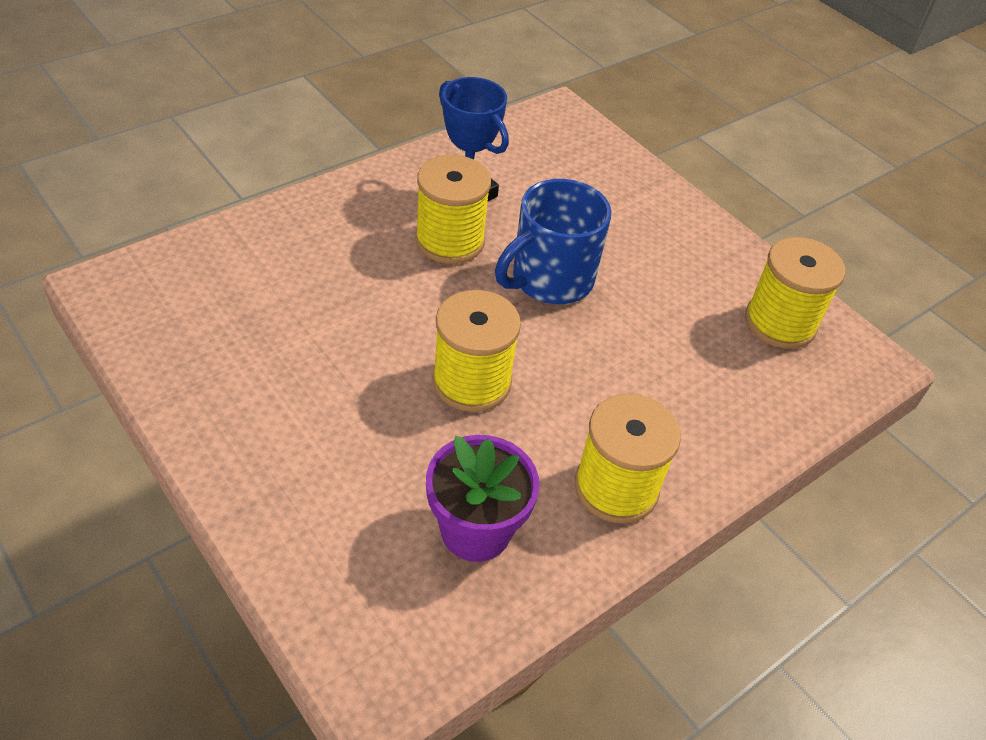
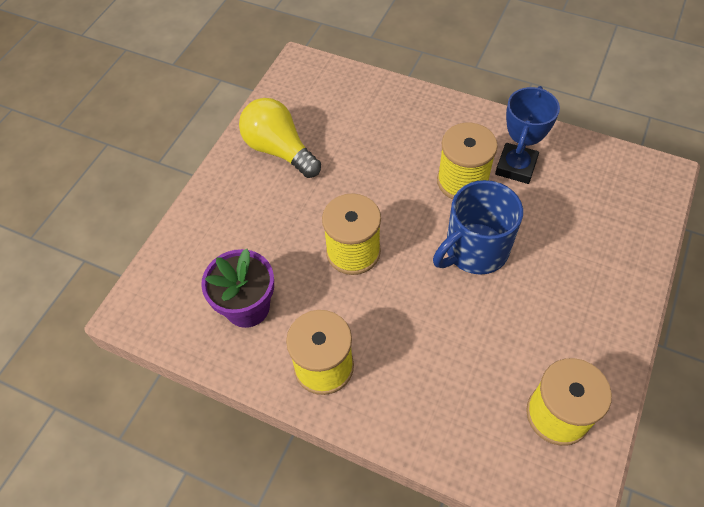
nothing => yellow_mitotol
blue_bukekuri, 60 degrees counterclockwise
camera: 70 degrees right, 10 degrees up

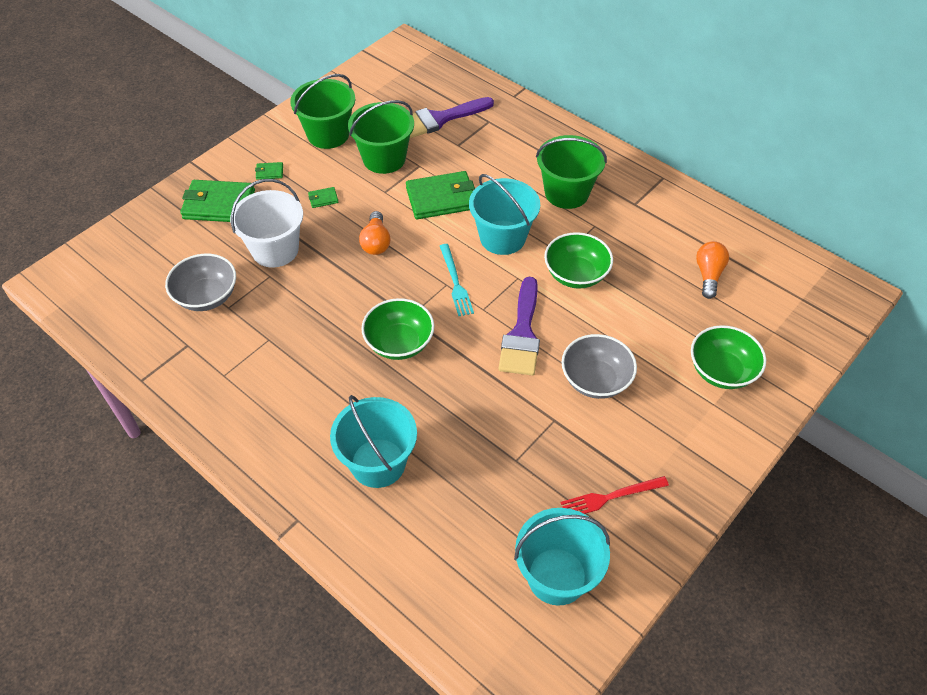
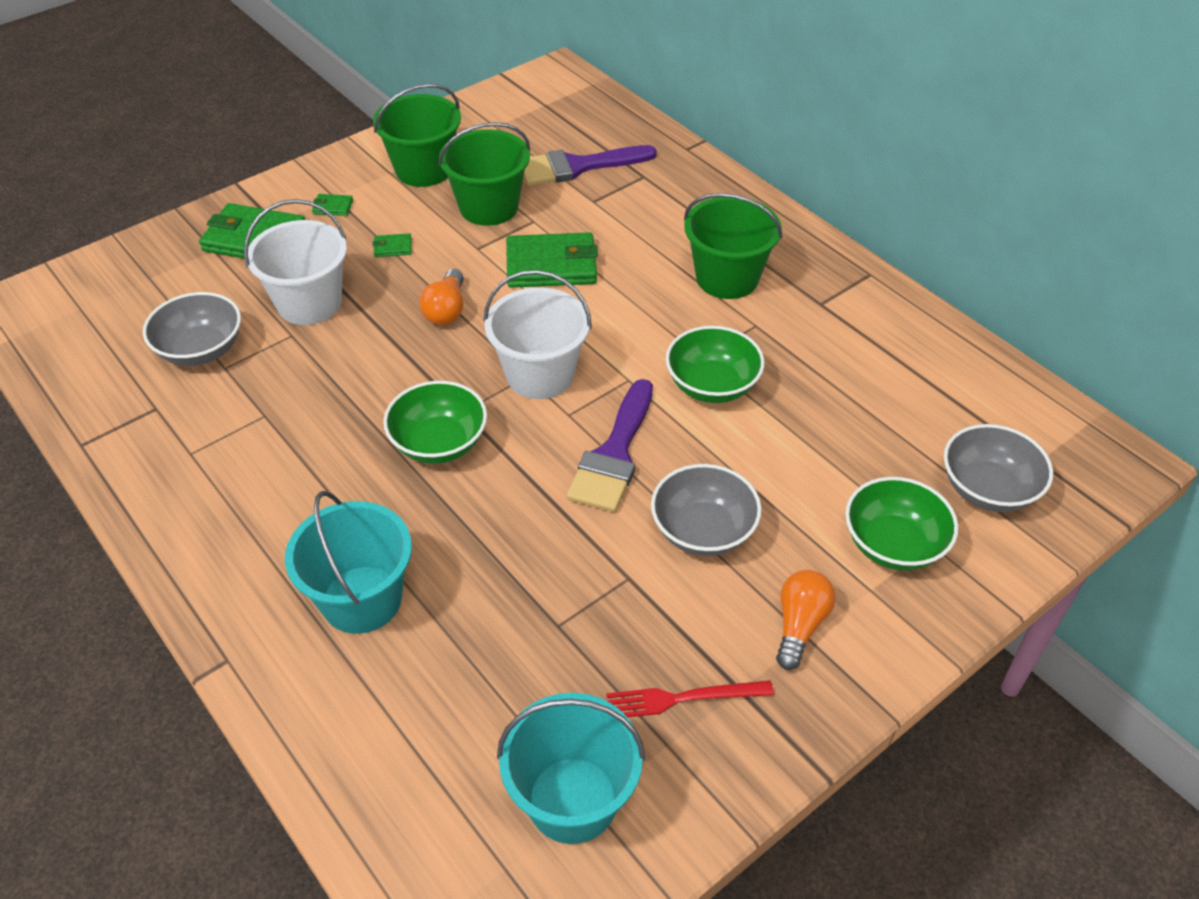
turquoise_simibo => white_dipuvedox (no. 2 from left)
orange_mitotol (no. 2 from left), shifted
nothing => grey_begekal (no. 3 from left)
turquoise_dipuvedox (no. 2 from left) => nothing
camera: 10 degrees right, 5 degrees down

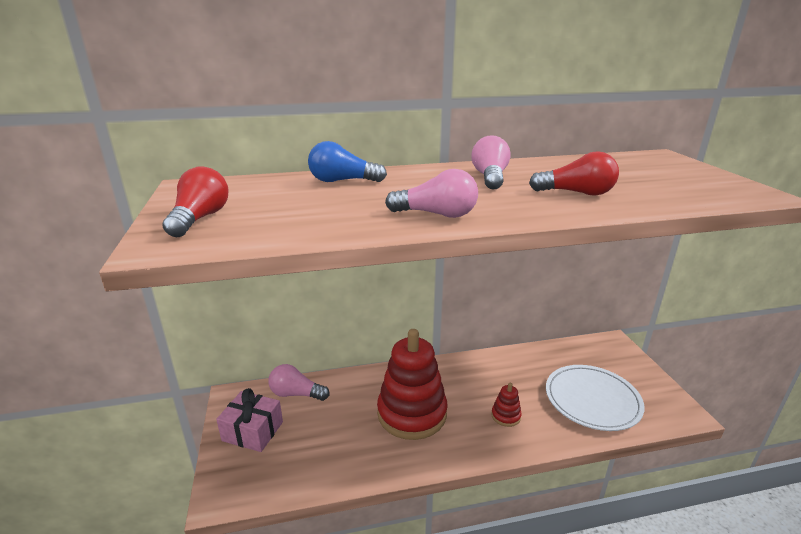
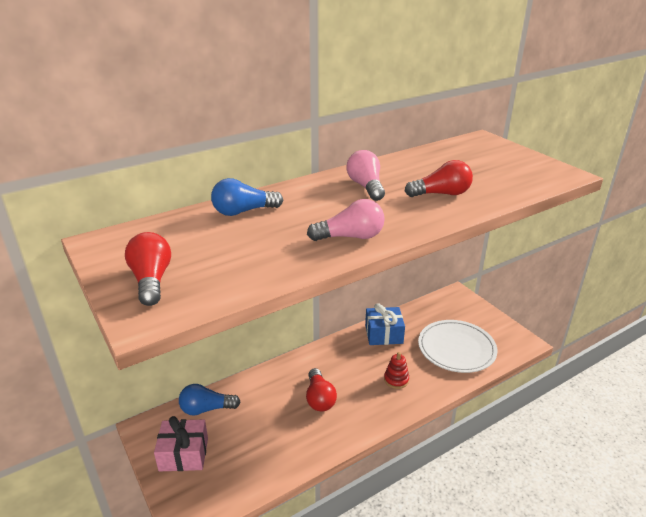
pink_mitotol (no. 1 from left) => blue_mitotol (no. 1 from left)
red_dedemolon (no. 1 from left) => red_mitotol (no. 2 from left)
nothing => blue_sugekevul
camera: 20 degrees left, 5 degrees up

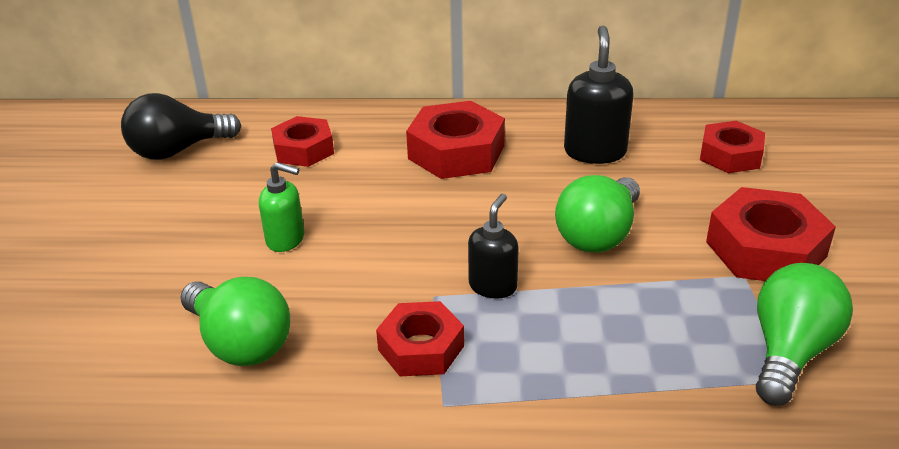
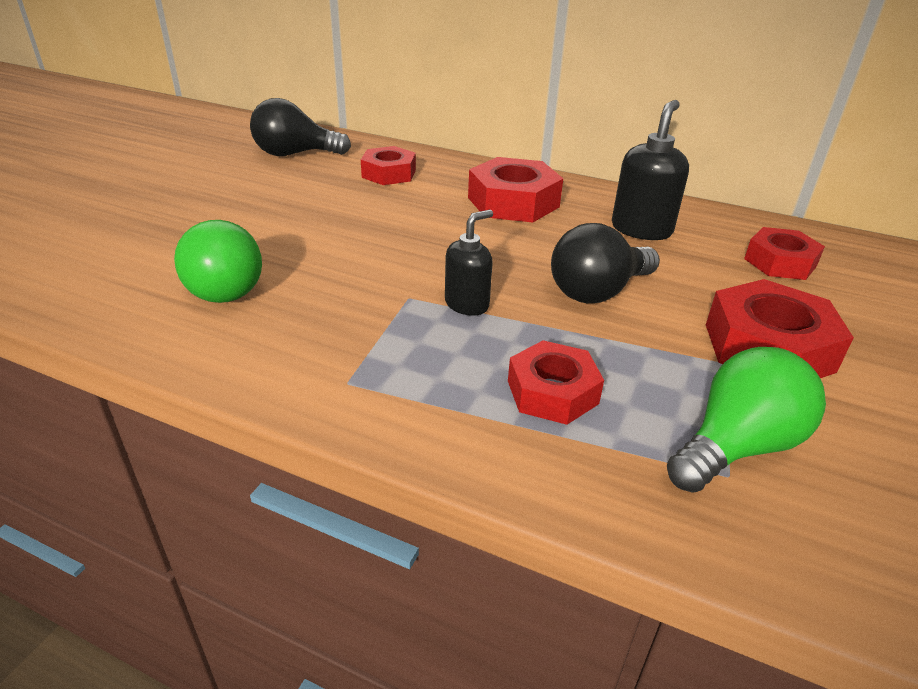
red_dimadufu (no. 2 from left in the first image) => red_dimadufu (no. 3 from left), shifted
green_mitotol (no. 2 from left) => black_mitotol (no. 2 from left)
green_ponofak => nothing
camera: 20 degrees right, 0 degrees up

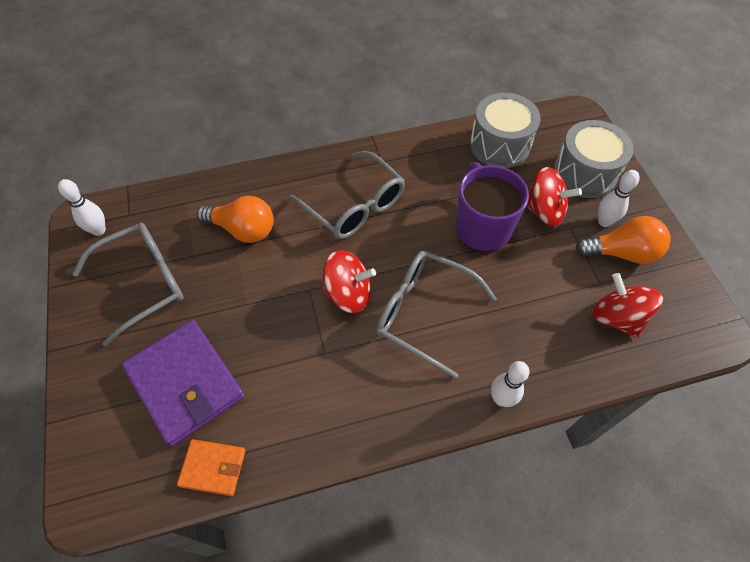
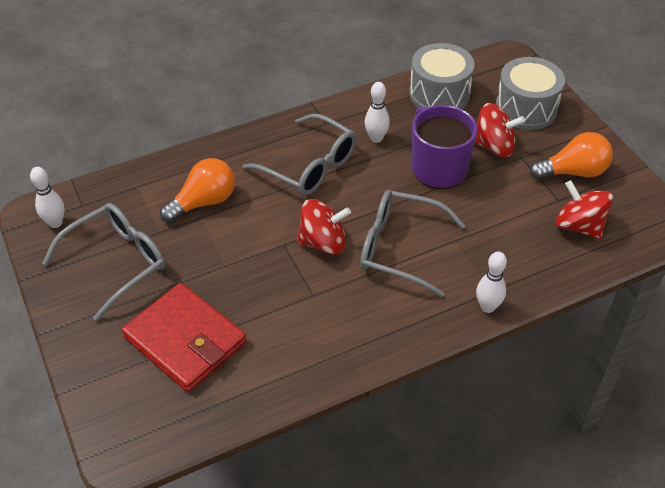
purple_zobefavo => red_zobefavo
orange_mitotol (no. 1 from left), 45 degrees counterclockwise
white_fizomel (no. 3 from left in the first image) => white_fizomel (no. 2 from left), shifted
orange_zobefavo => nothing
camera: 10 degrees left, 10 degrees down

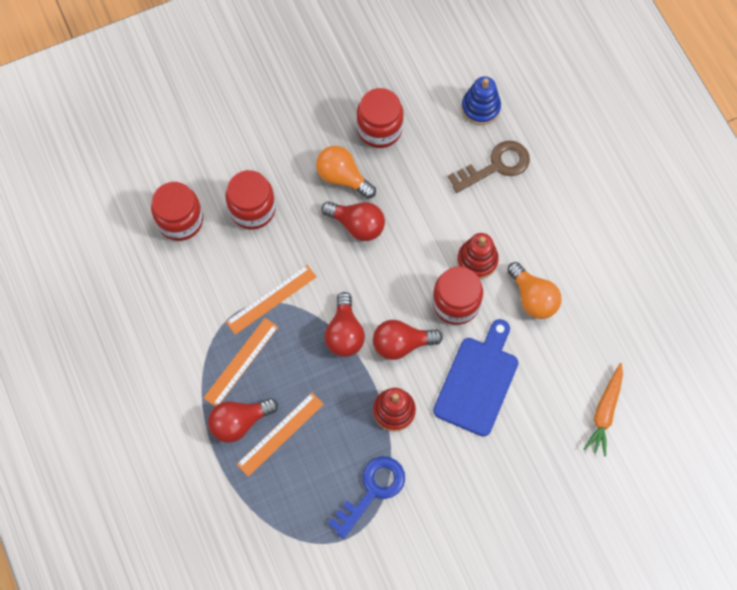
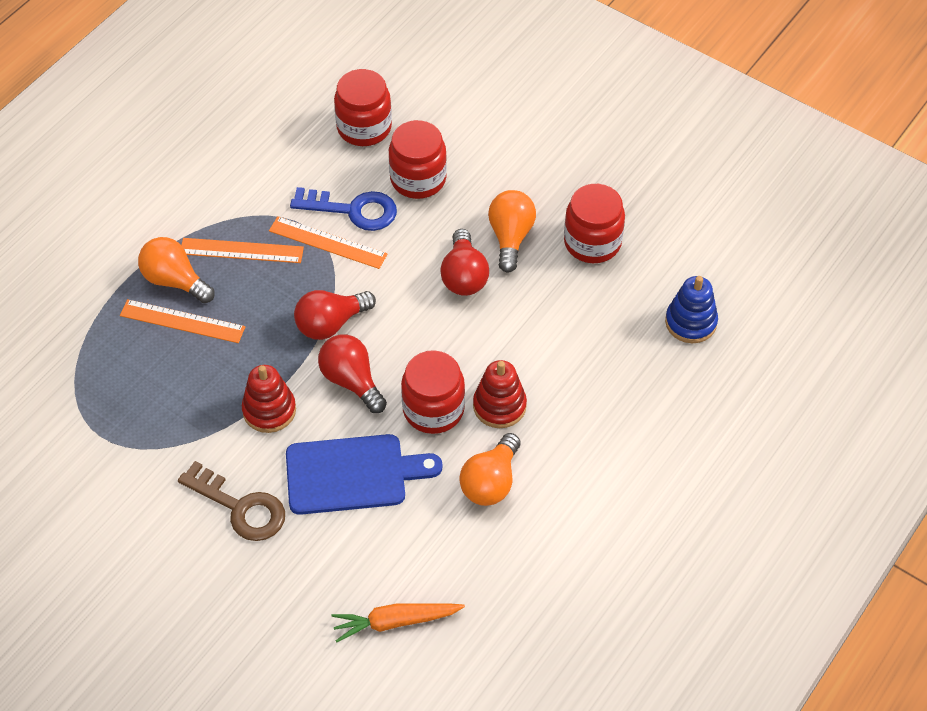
red_mitotol (no. 1 from left) => orange_mitotol (no. 1 from left)
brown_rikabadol, shifted
blue_rikabadol, shifted
camera: 60 degrees right, 15 degrees down

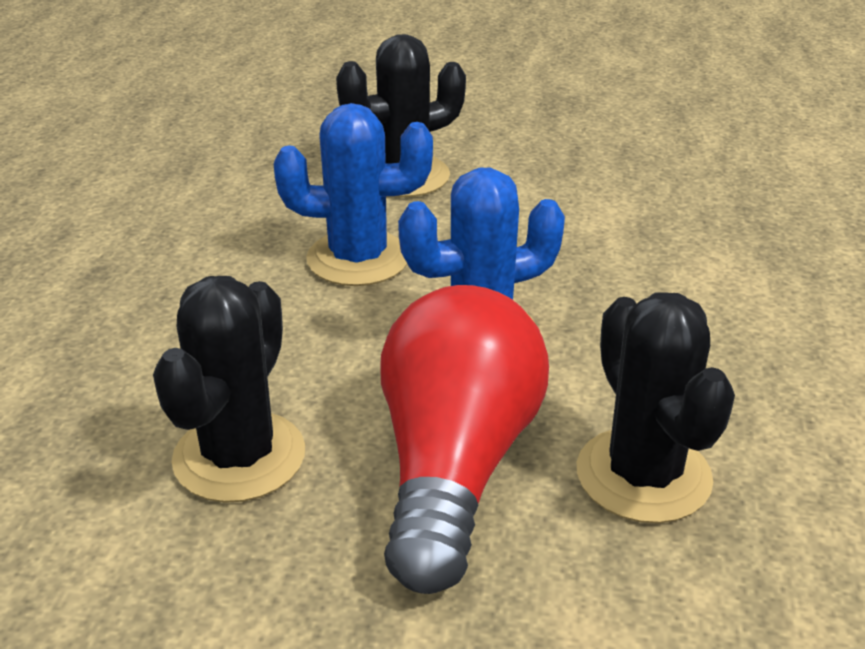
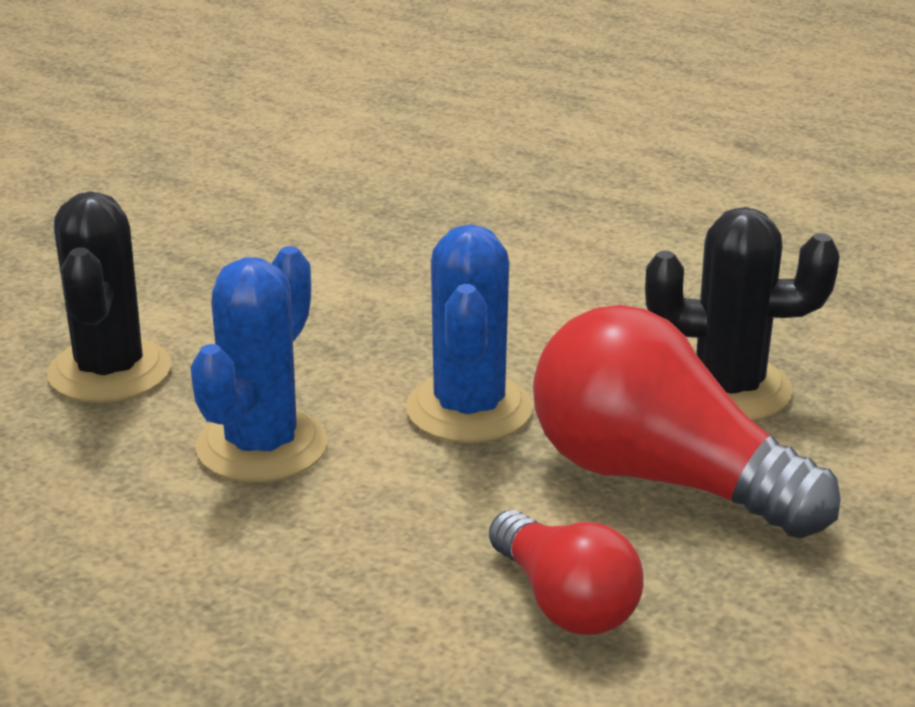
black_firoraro (no. 1 from left) => red_mitotol (no. 1 from left)
camera: 65 degrees left, 5 degrees down

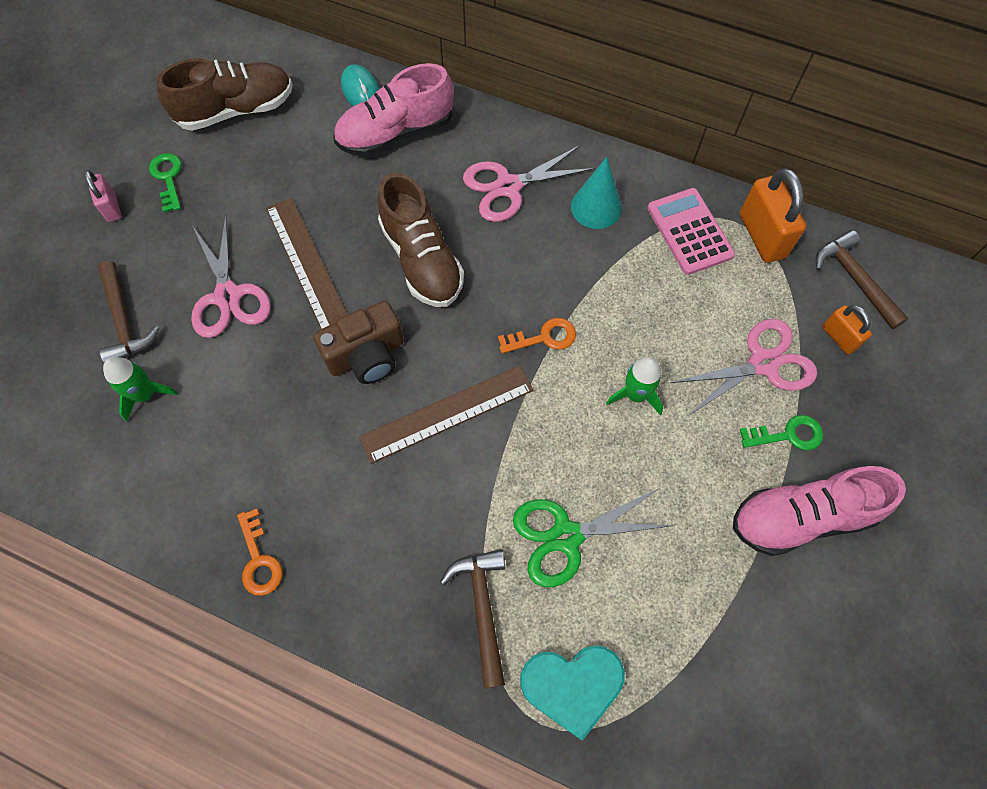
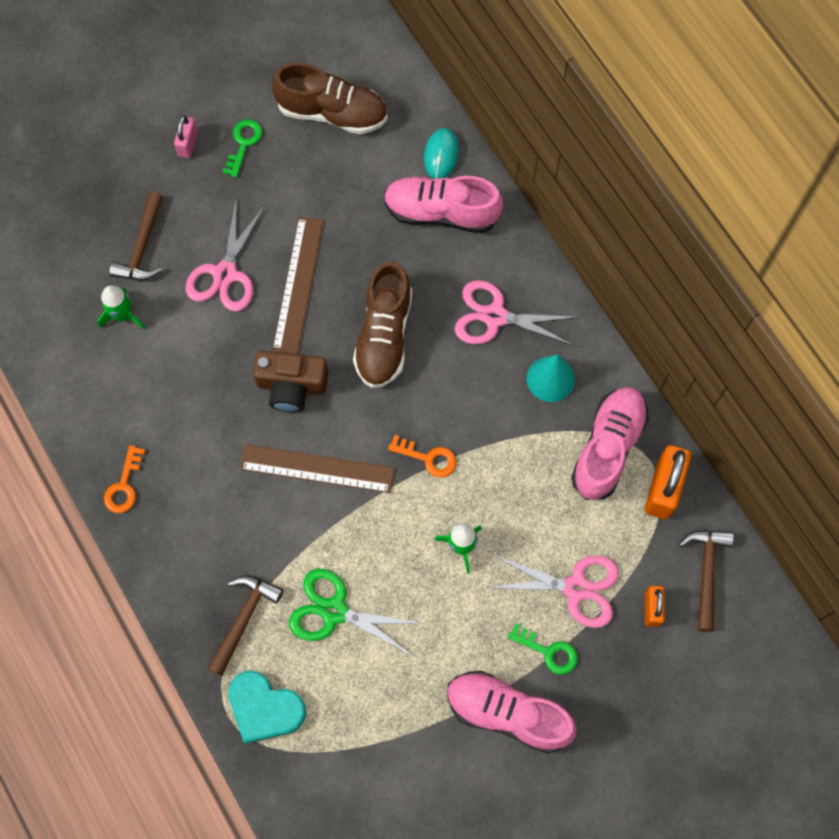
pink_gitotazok => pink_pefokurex (no. 3 from left)
camera: 35 degrees right, 5 degrees up

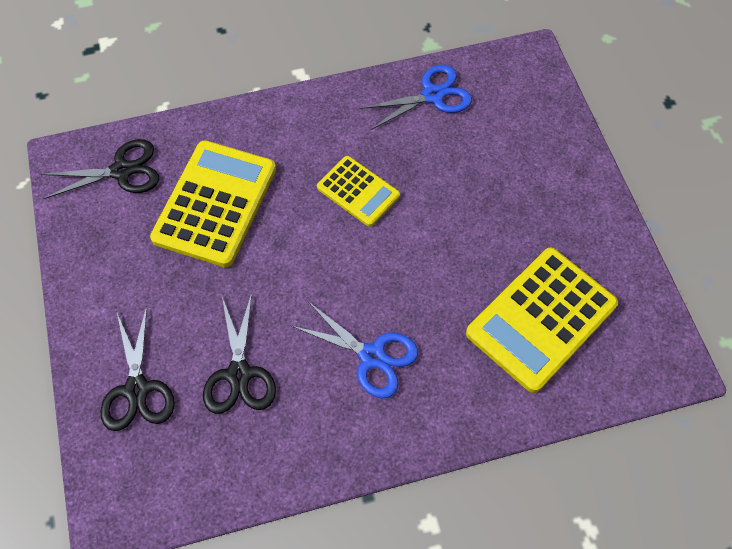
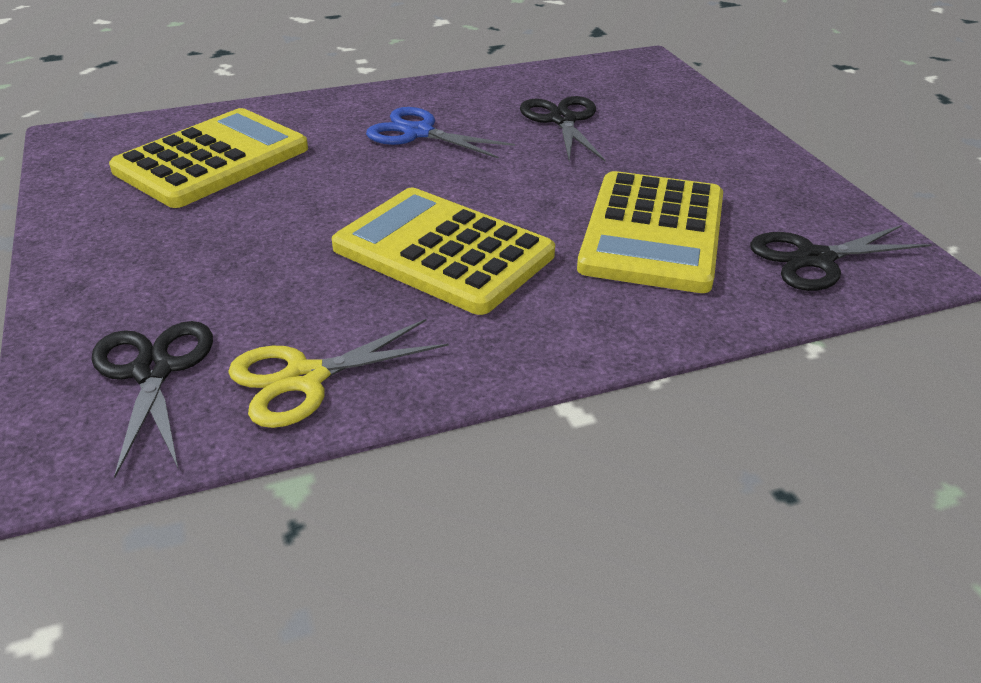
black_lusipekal (no. 2 from left in the first image) => black_lusipekal (no. 1 from left), shifted
blue_lusipekal (no. 2 from left) => yellow_lusipekal
yellow_gitotazok (no. 2 from left), x1.73
camera: 175 degrees right, 25 degrees down

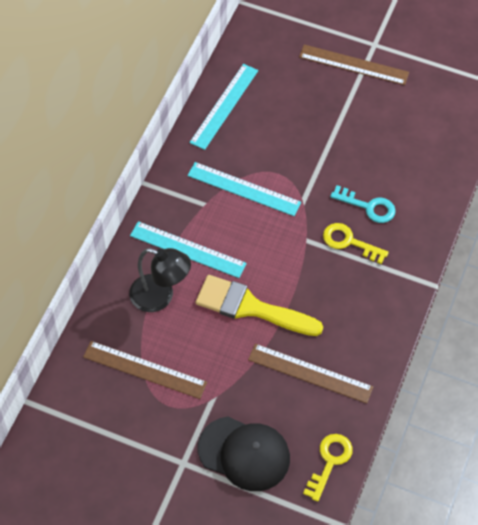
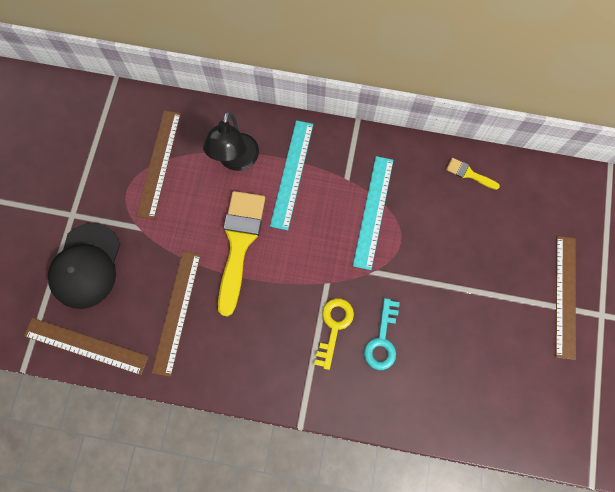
yellow_rikabadol (no. 1 from left) => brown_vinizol (no. 1 from left)
turquoise_vinizol (no. 2 from left) => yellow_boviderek (no. 2 from left)
camera: 80 degrees right, 15 degrees up

